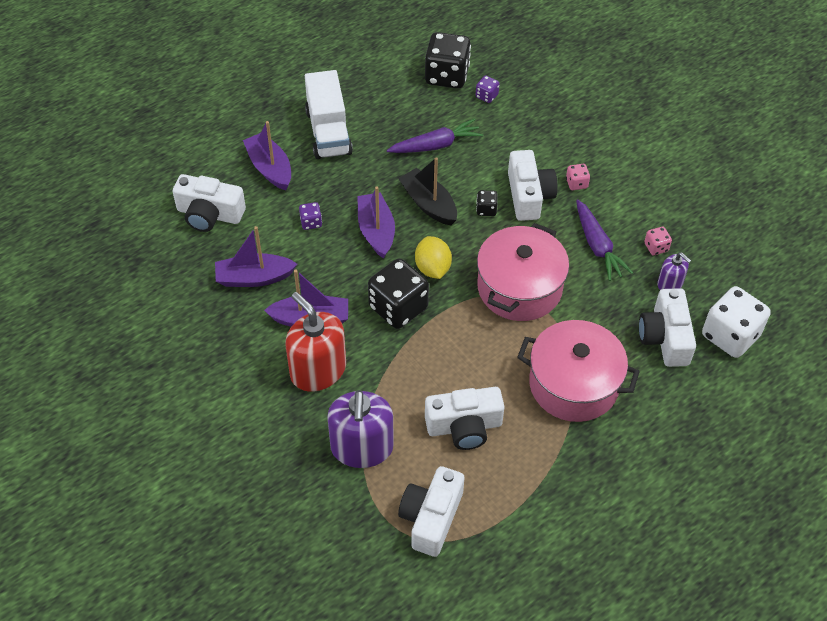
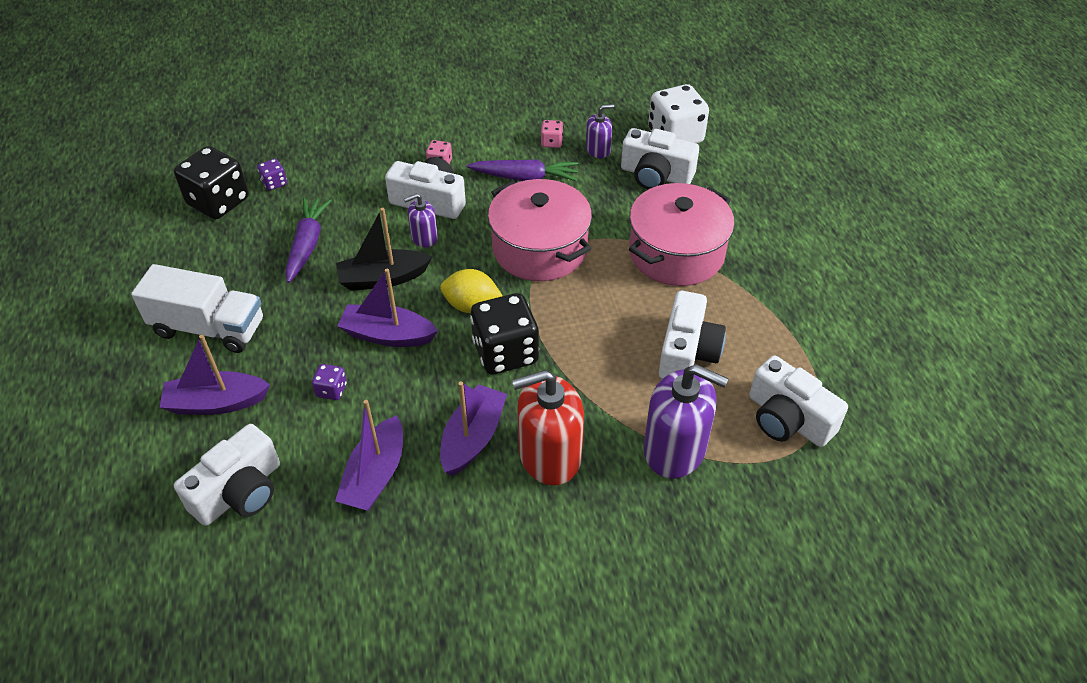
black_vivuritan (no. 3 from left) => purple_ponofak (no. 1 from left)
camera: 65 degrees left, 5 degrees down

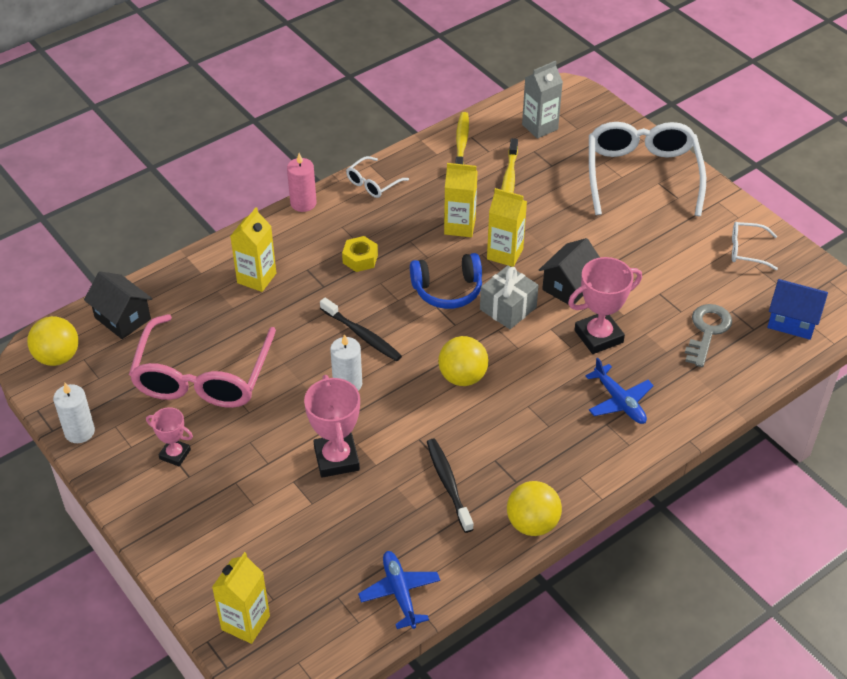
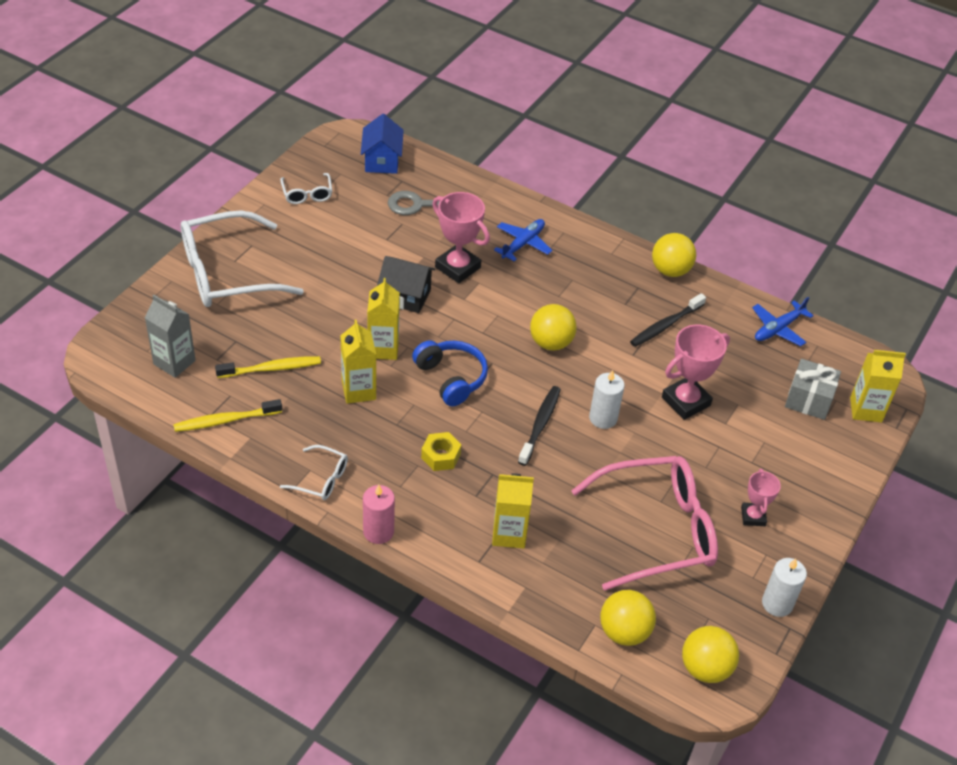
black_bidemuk (no. 1 from left) => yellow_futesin (no. 2 from left)
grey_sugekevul, shifted
camera: 115 degrees left, 0 degrees up

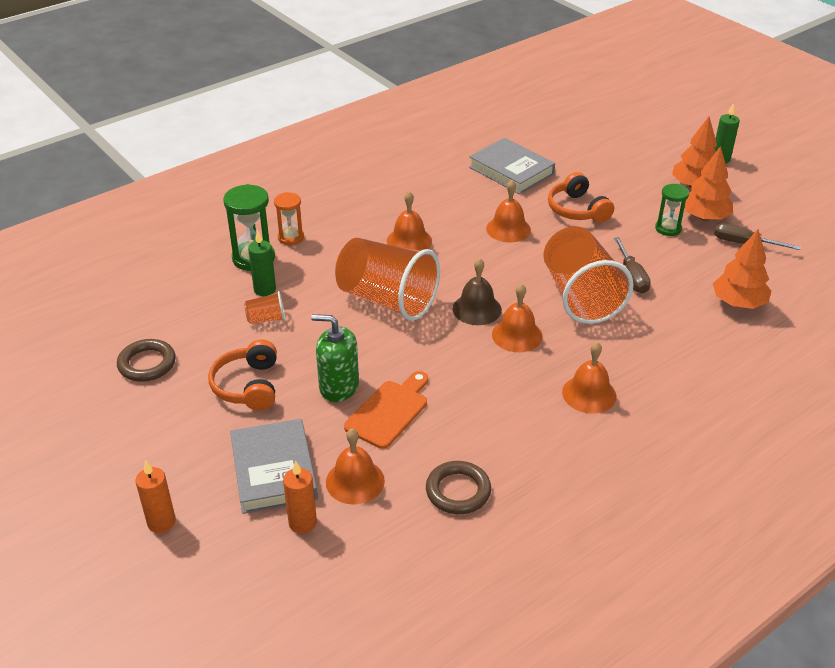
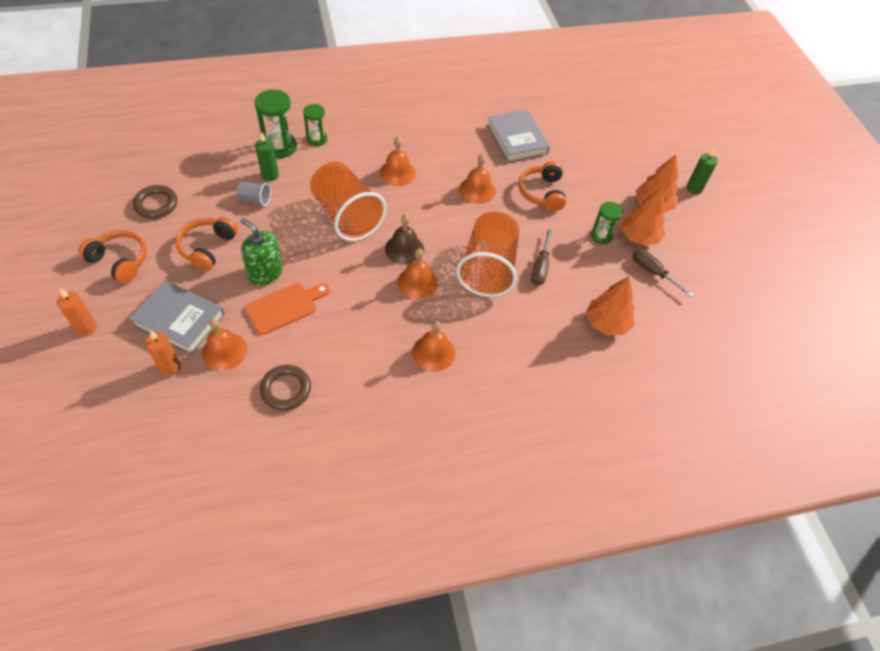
nothing => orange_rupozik (no. 1 from left)
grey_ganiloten (no. 1 from left), 75 degrees counterclockwise
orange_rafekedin (no. 1 from left) => grey_rafekedin
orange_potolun => green_potolun (no. 2 from left)
camera: 20 degrees right, 15 degrees up

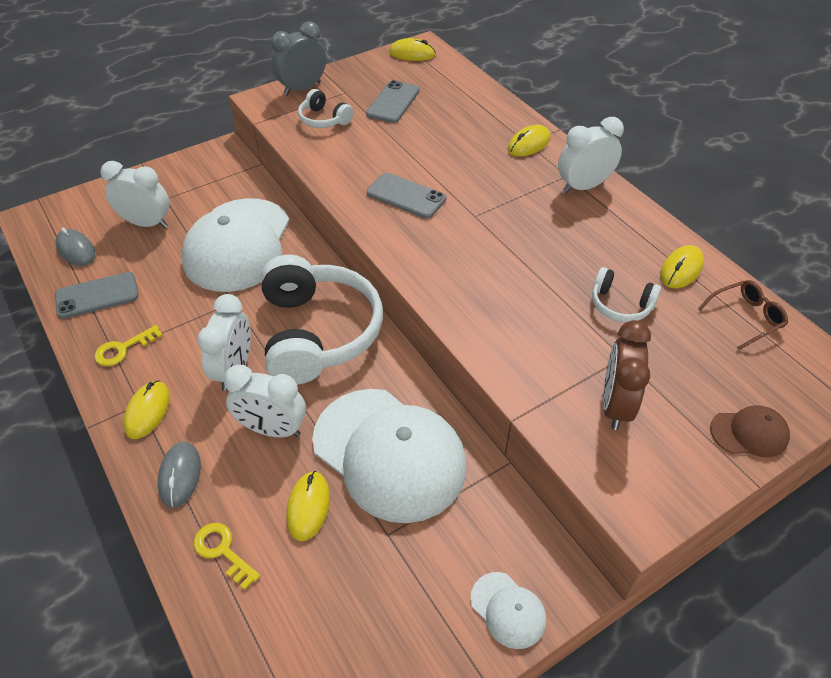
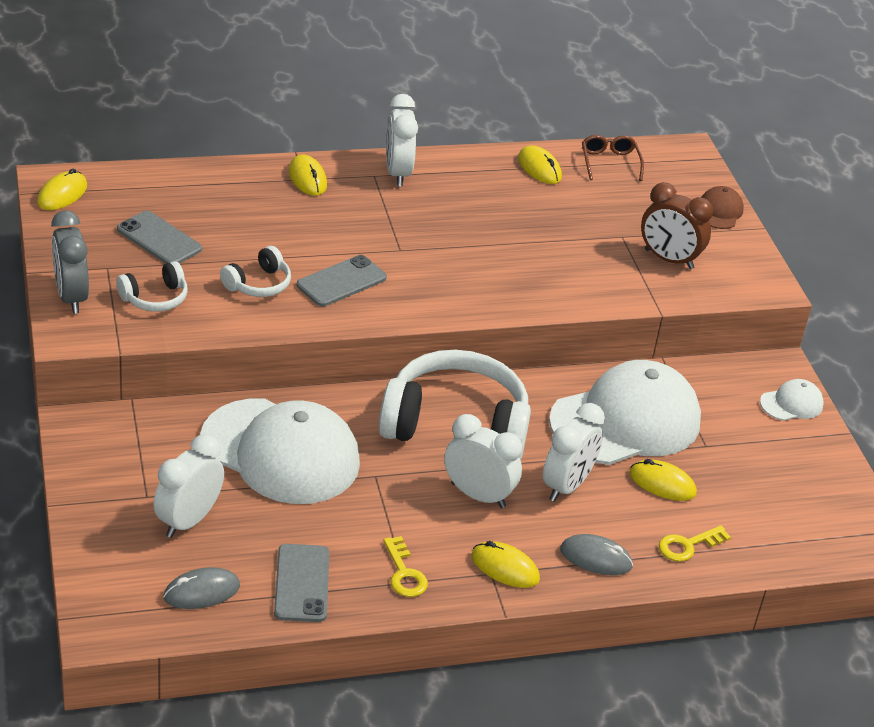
white_rupozik (no. 3 from left in the first image) => white_rupozik (no. 2 from left), shifted
camera: 75 degrees left, 10 degrees down

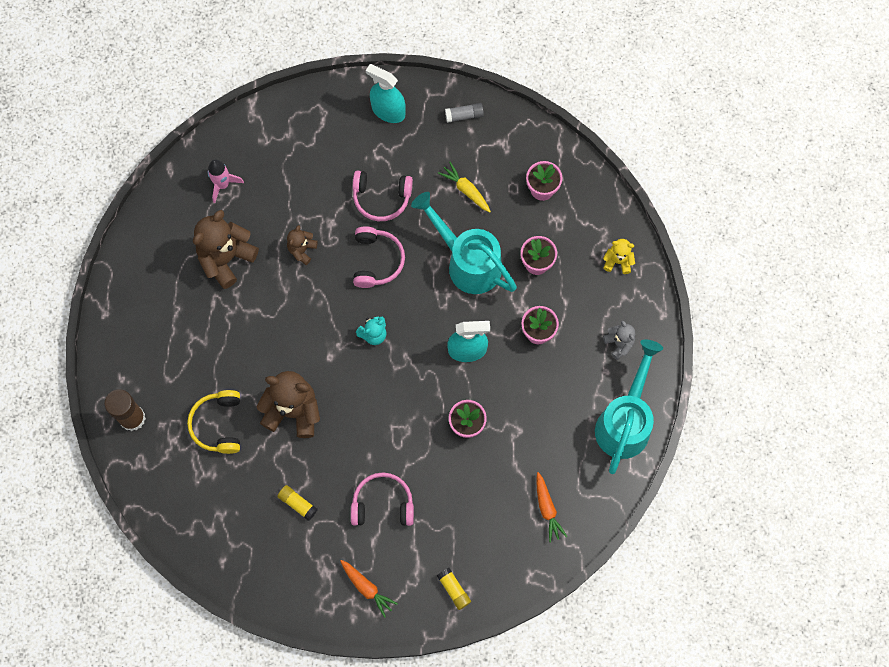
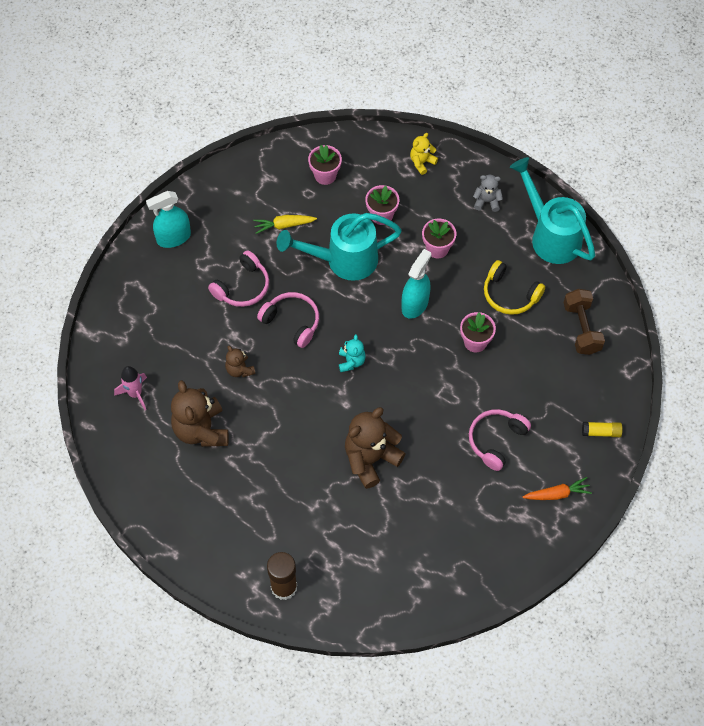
yellow_rupozik, shifted
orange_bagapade (no. 2 from left) => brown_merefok
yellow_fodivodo (no. 1 from left) => nothing
grey_fodivodo => nothing
camera: 55 degrees left, 10 degrees down

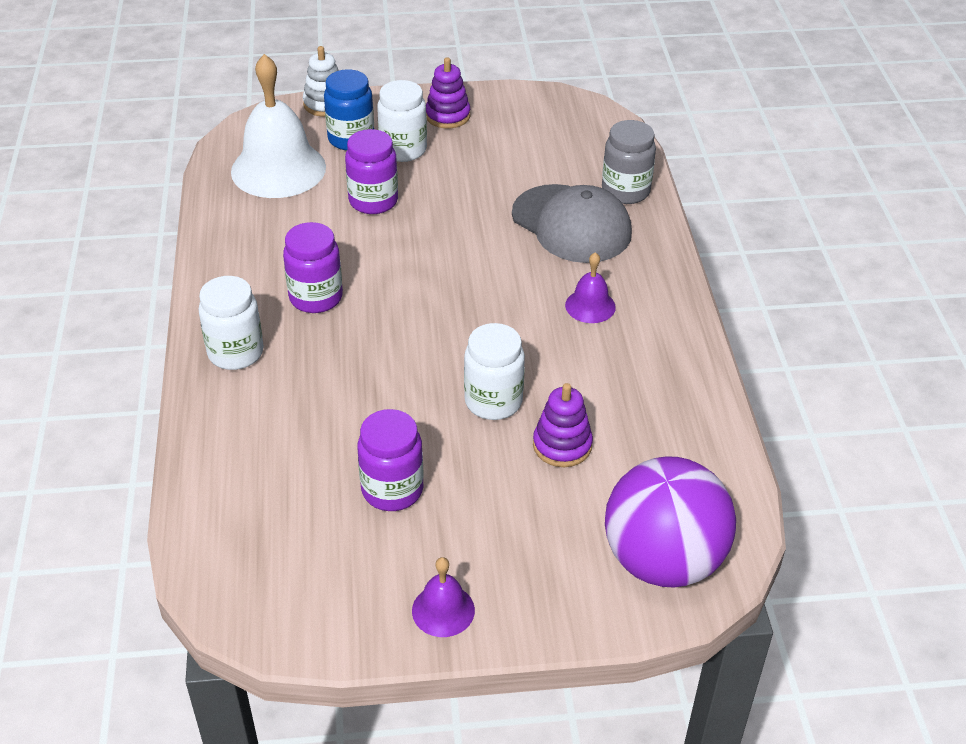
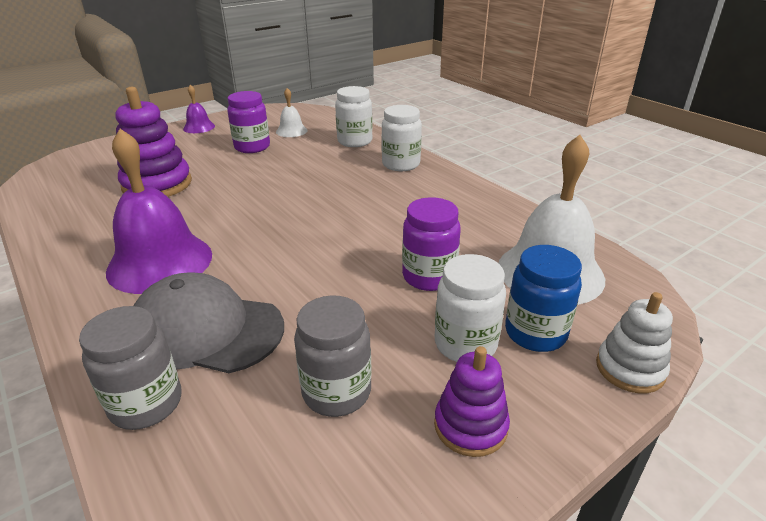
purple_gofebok (no. 2 from left in the first image) => purple_gofebok (no. 1 from left), x2.10
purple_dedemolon (no. 2 from left in the first image) => purple_dedemolon (no. 1 from left), x1.66
nothing => white_gofebok (no. 1 from left)
nothing => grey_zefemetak (no. 2 from left)
white_zefemetak (no. 3 from left in the first image) => white_zefemetak (no. 1 from left), shifted
purple_zefemetak (no. 1 from left) => nothing
purple_futesin => nothing
camera: 150 degrees right, 10 degrees down

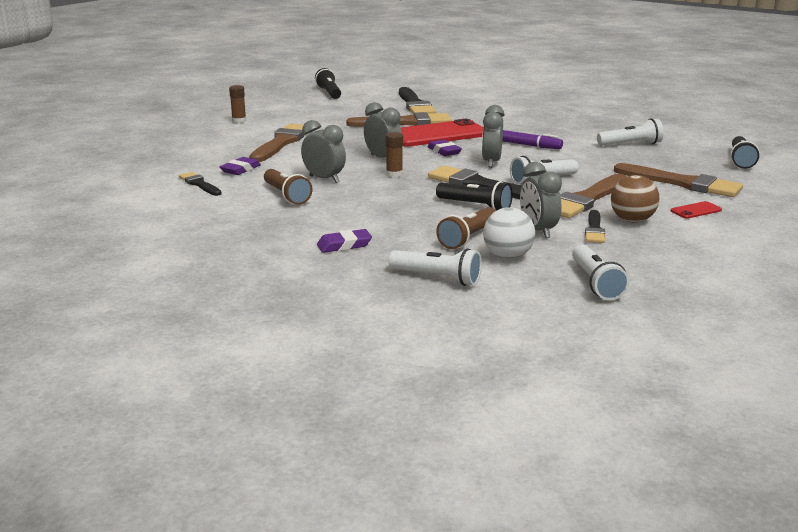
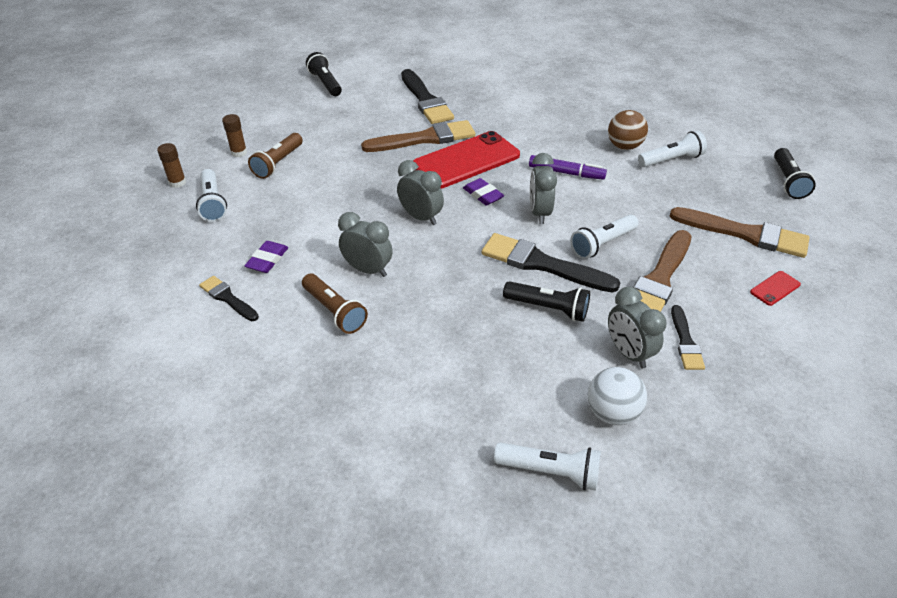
brown_fodivodo (no. 2 from left in the first image) => brown_fodivodo (no. 1 from left), shifted
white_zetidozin (no. 3 from left in the first image) => white_zetidozin (no. 1 from left), shifted
brown_zetidozin (no. 2 from left in the first image) => brown_zetidozin (no. 1 from left), shifted
brown_futesin, shifted
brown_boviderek (no. 1 from left) => nothing
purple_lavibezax (no. 2 from left) => nothing
camera: 10 degrees left, 20 degrees up

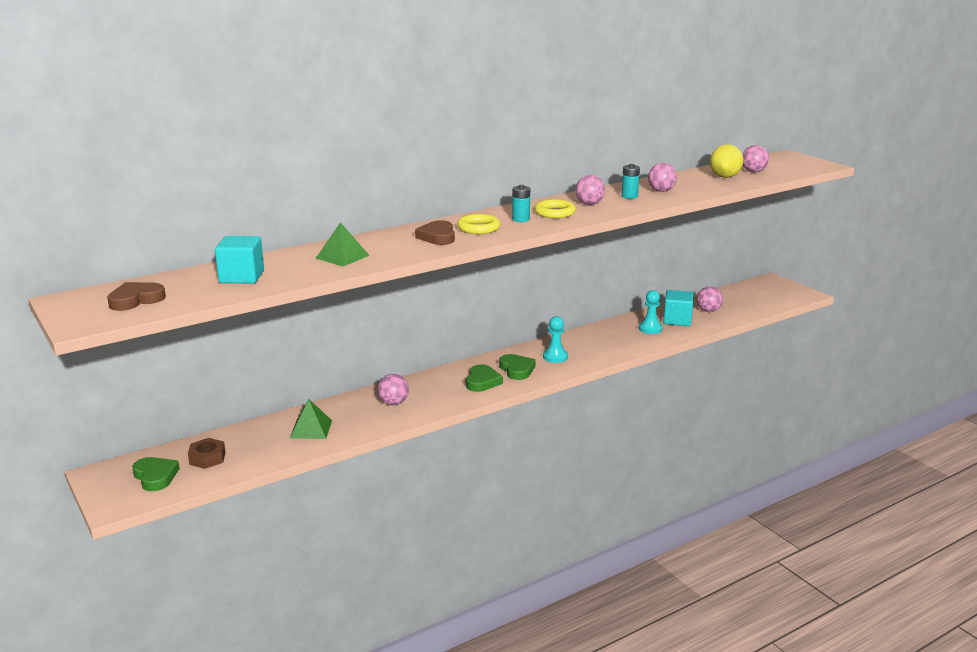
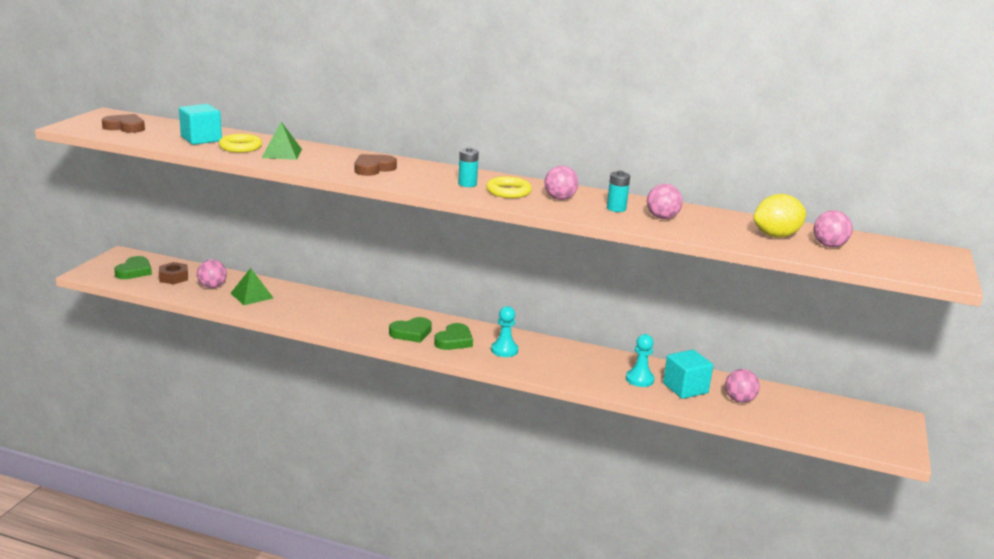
pink_futesin (no. 1 from left), shifted
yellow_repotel (no. 1 from left), shifted
camera: 50 degrees right, 0 degrees up

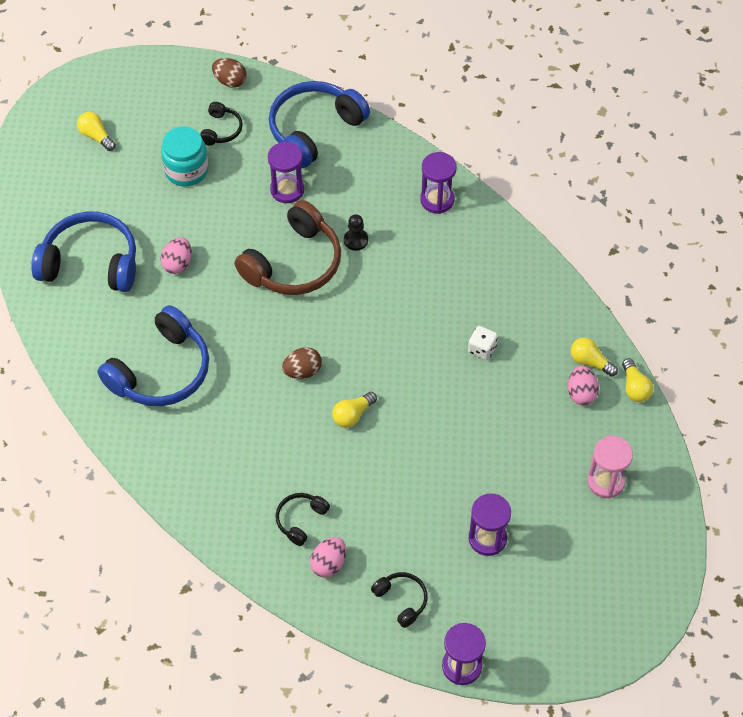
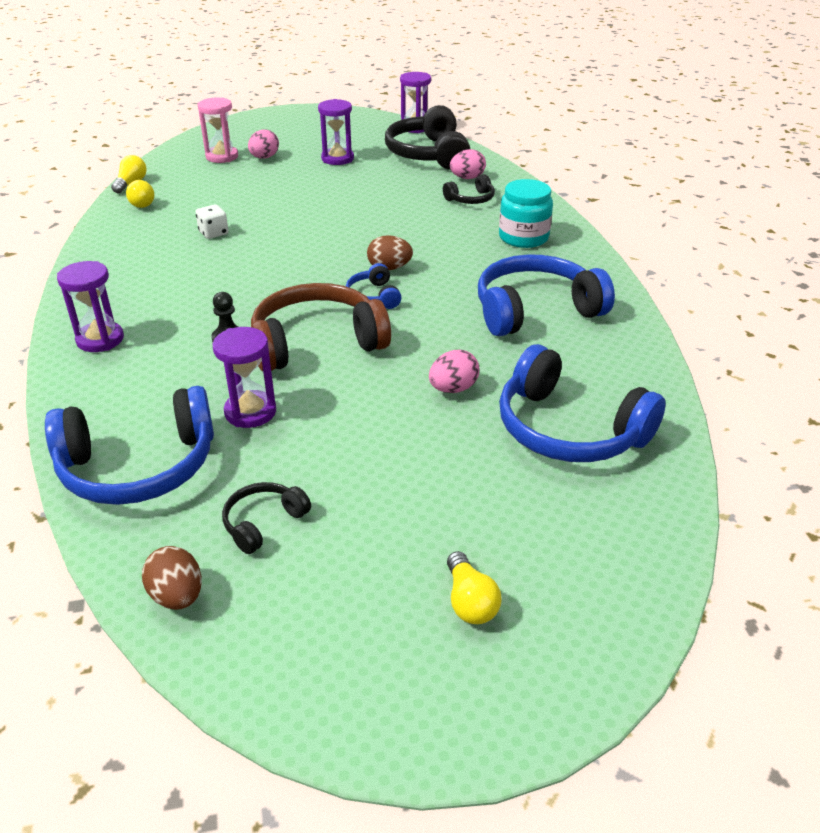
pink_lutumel (no. 3 from left in the first image) => pink_lutumel (no. 1 from left), shifted
nothing => blue_rupozik (no. 2 from left)
black_rupozik (no. 3 from left in the first image) => black_rupozik (no. 2 from left), x2.08
turquoise_zefemetak, shifted
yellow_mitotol (no. 2 from left) => nothing
camera: 150 degrees left, 20 degrees down

